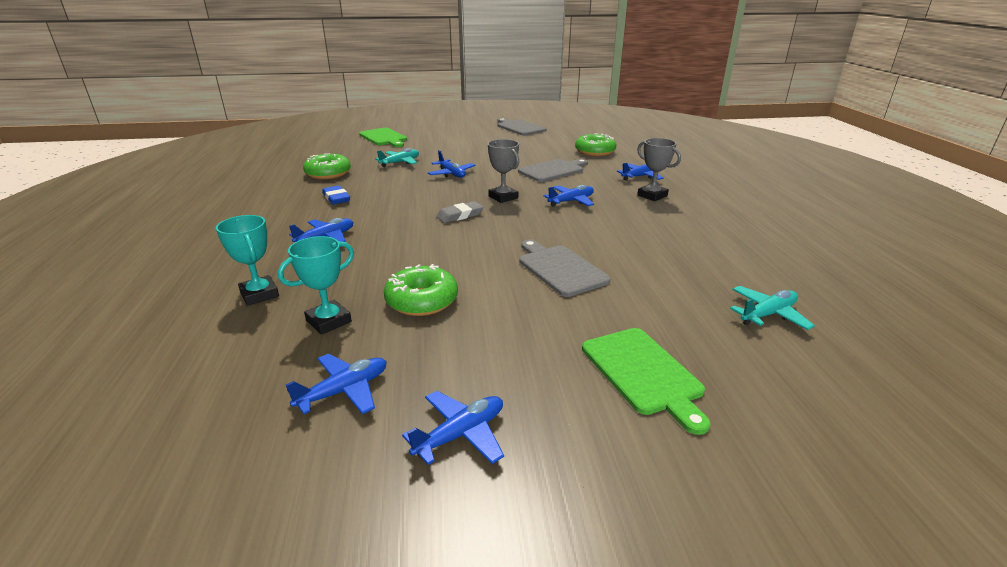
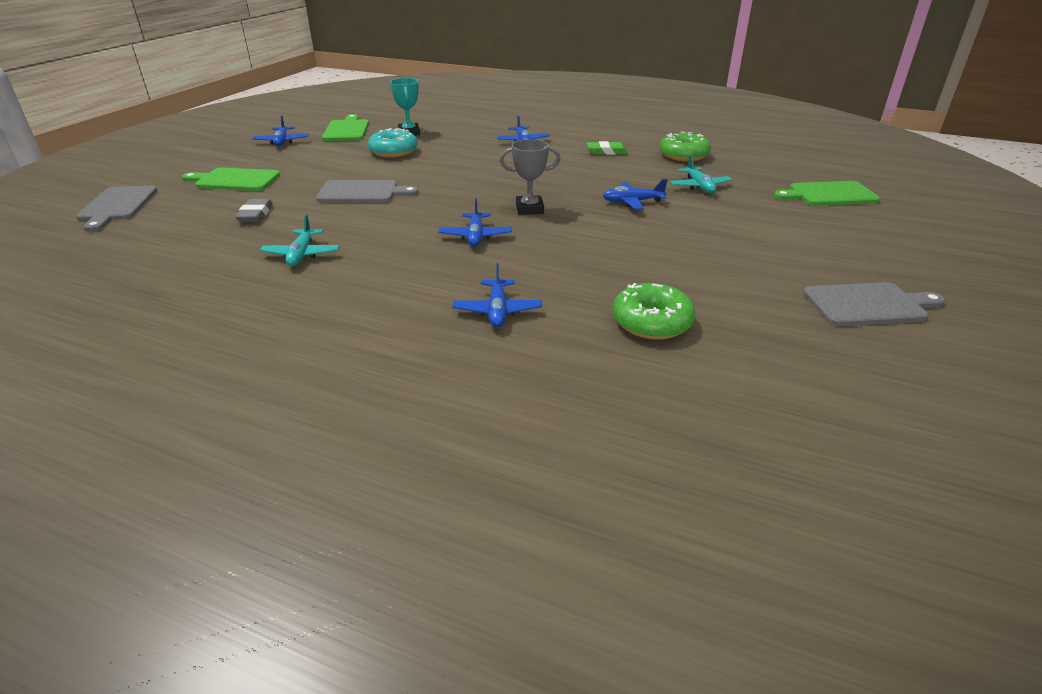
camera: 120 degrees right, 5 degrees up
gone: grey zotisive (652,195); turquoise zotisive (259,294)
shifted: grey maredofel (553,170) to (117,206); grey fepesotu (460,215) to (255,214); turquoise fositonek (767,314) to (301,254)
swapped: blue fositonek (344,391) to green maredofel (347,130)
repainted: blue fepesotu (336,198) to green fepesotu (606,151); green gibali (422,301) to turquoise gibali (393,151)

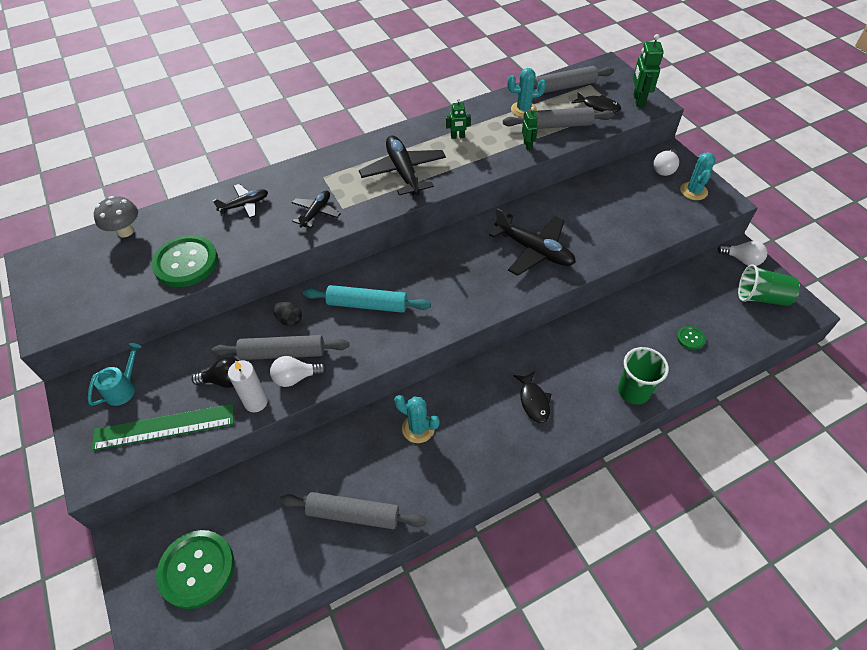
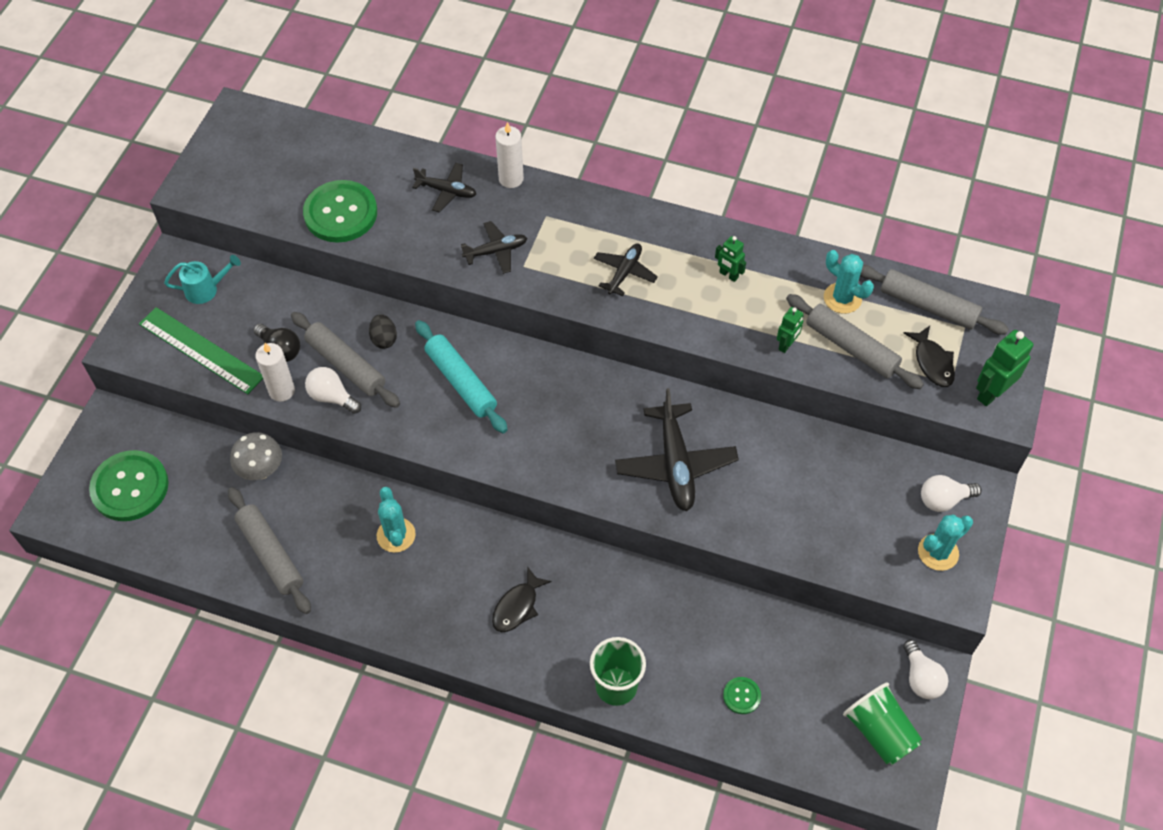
camera: 45 degrees right, 5 degrees up
new: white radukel (511,179)
shifted: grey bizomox (125,231) to (261,470)
scaled: black fositonek (403,172) = (624,272) x0.57

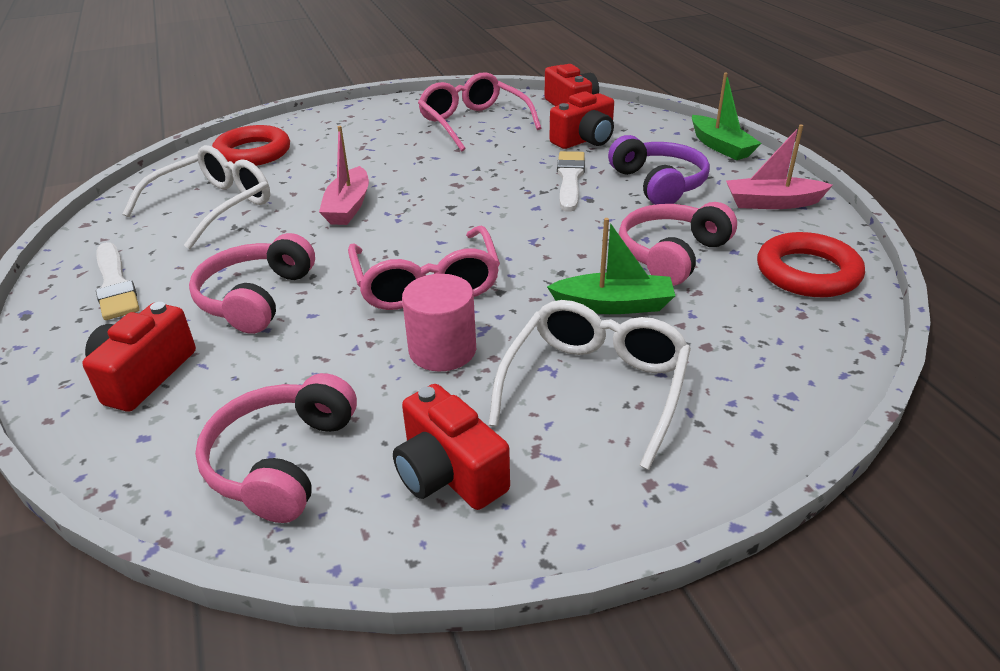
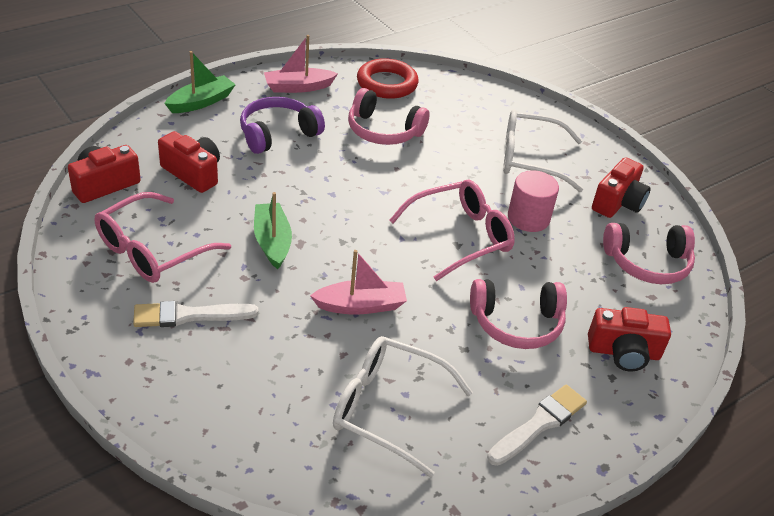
camera: 110 degrees left, 5 degrees up
gone: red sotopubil (253,153)
shifted: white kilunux (570,179) to (189,315); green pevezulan (613,305) to (272,242)
rotated: pink pevezulan (772,203) = (298,87) 90 degrees clockwise

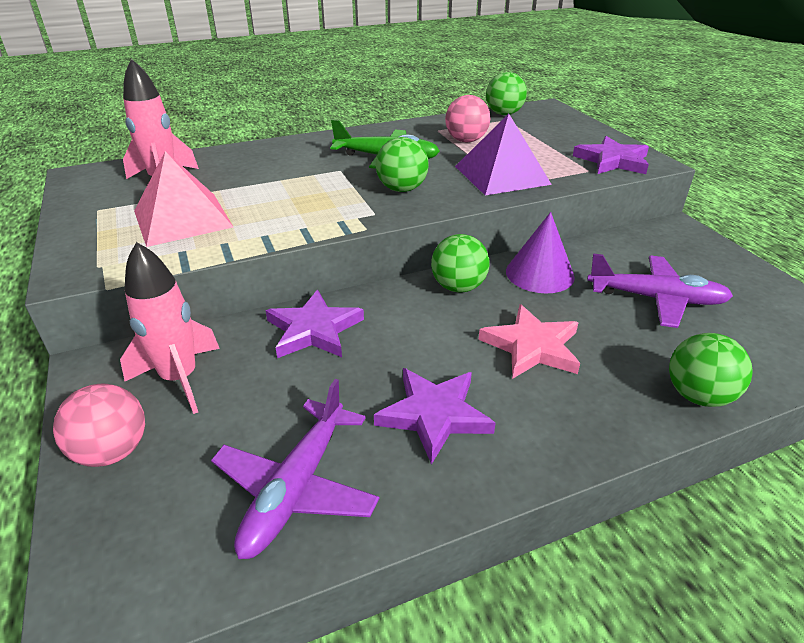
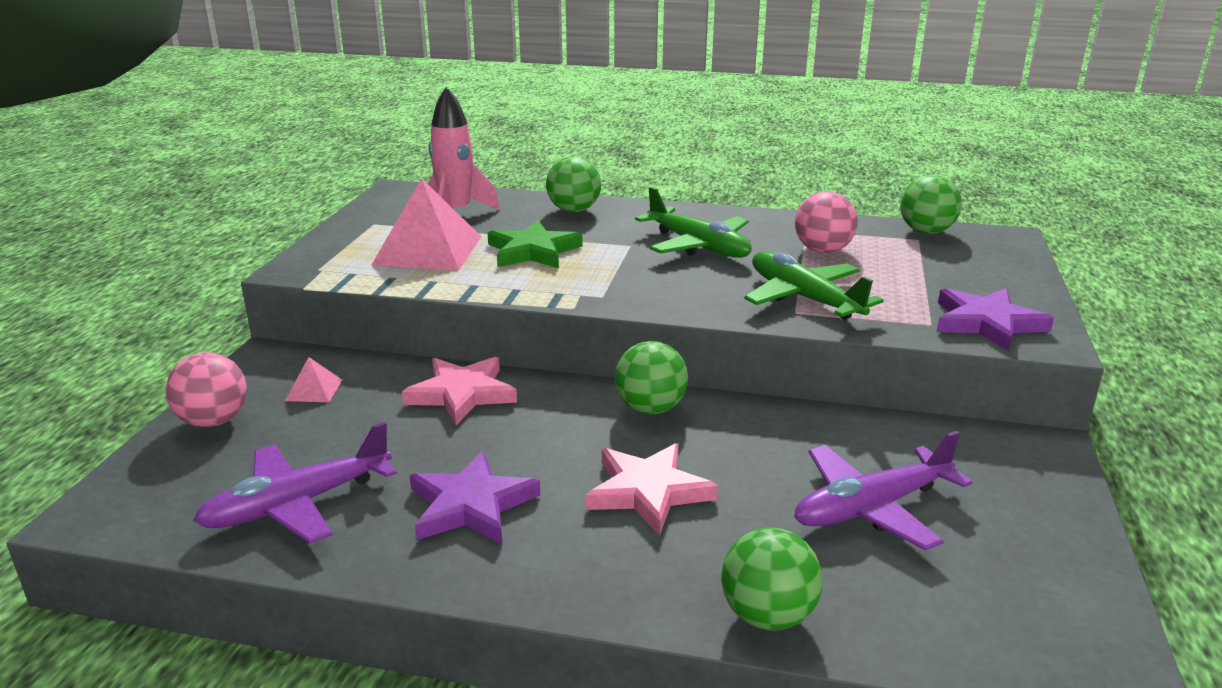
camera: 35 degrees right, 10 degrees down
gone: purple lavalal (539,274)
new: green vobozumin (533,251)
shifted: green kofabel (402,189) to (574,210)
swapped: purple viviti (501,175) to green fositonek (804,298); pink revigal (180,378) to pink viviti (314,390)
repainted: purple vobozumin (314,330) to pink vobozumin (462,394)
rotated: purple fositonek (655,299) = (872,507) 105 degrees clockwise

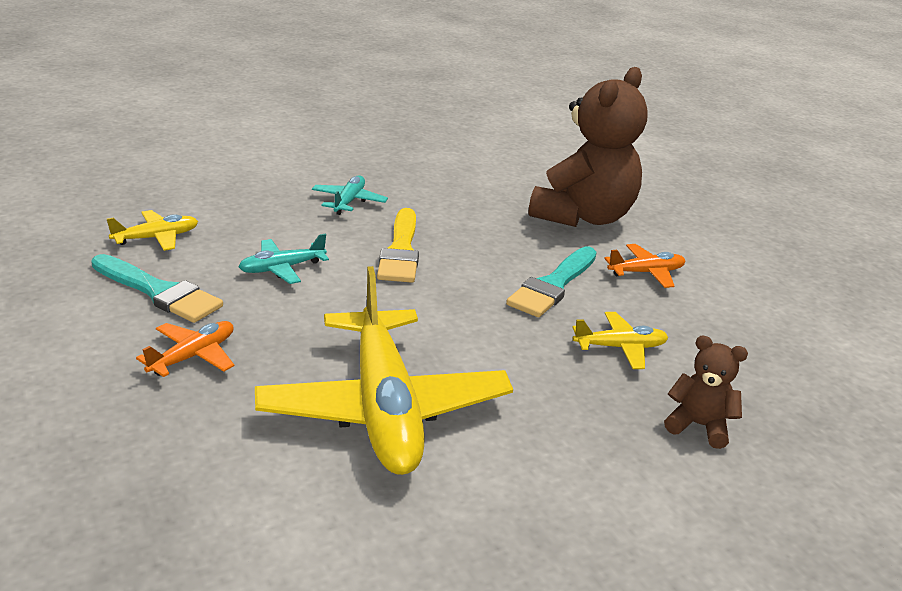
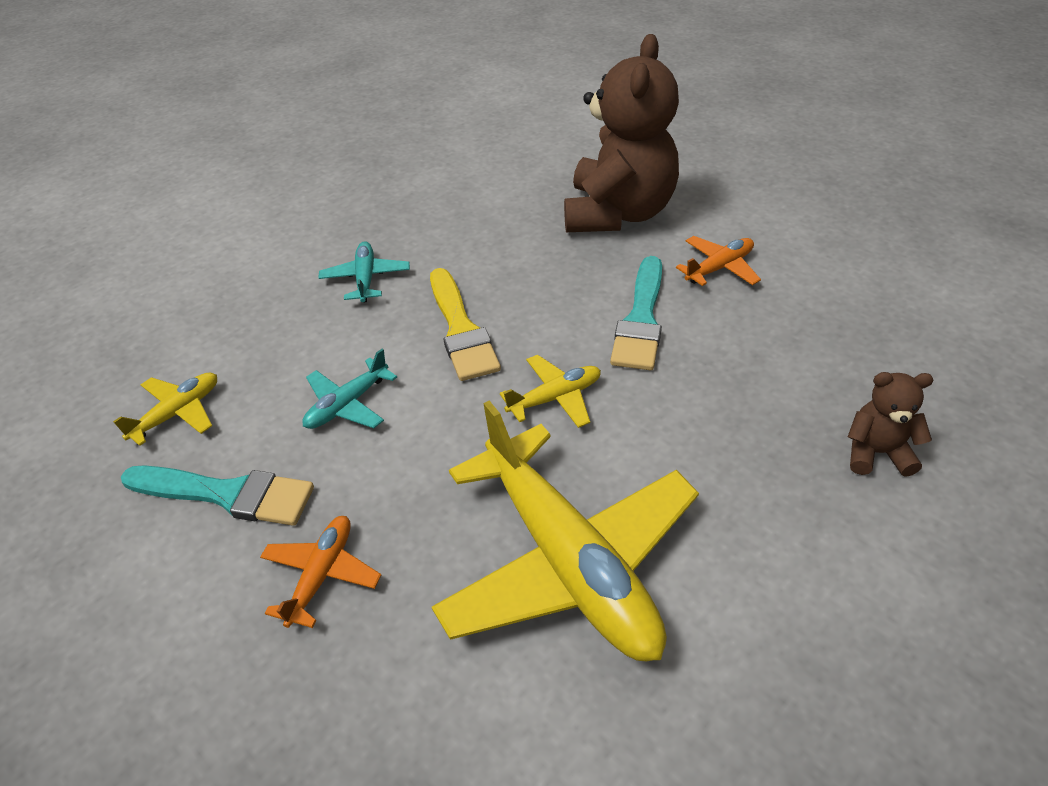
camera: 15 degrees left, 15 degrees up
shifted: yellow fositonek (620,347) to (555,398)

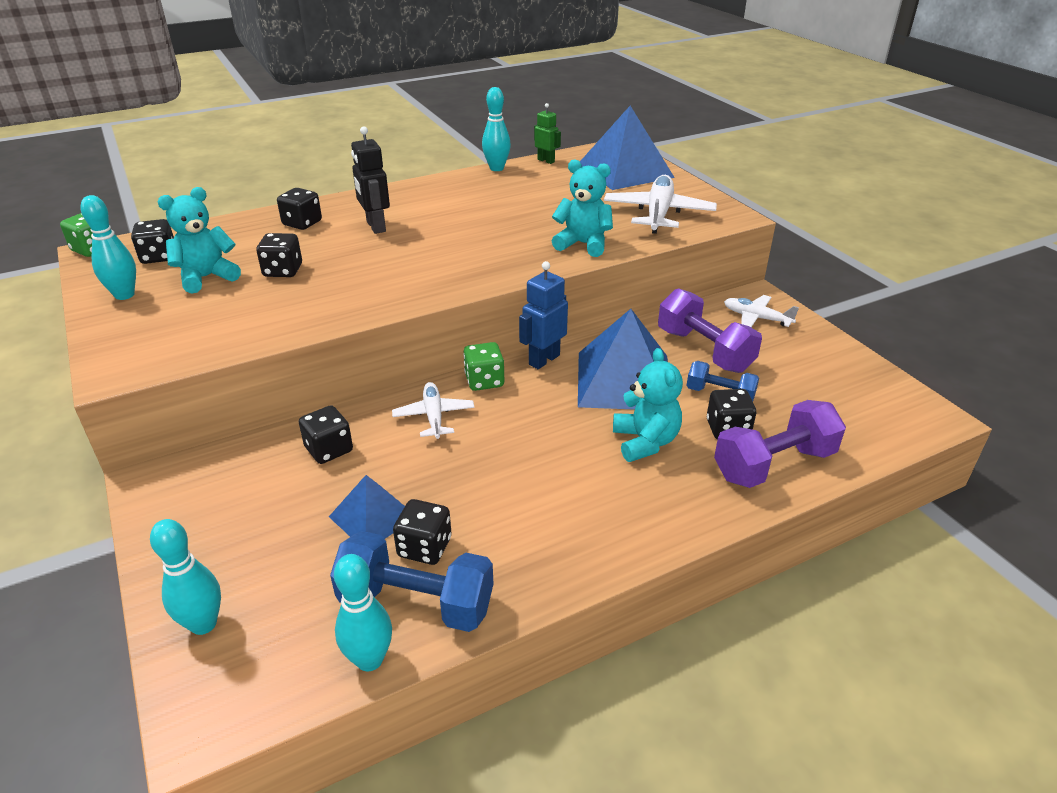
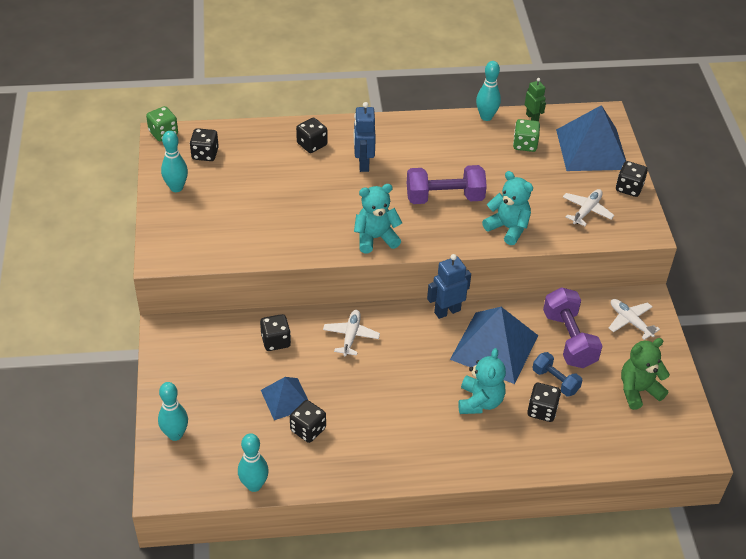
camera: 20 degrees right, 10 degrees up
gone: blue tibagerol (416,603)
new: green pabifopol (638,390)
shifted: turquoise pabifopol (206,277) to (375,238); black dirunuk (283,271) to (629,188); green dirunuk (484,381) to (525,144); purple tibagerol (773,464) to (444,197)
repainted: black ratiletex (375,227) to blue ratiletex (363,164)
scaled: white fositonek (658,214) = (586,210) x0.59

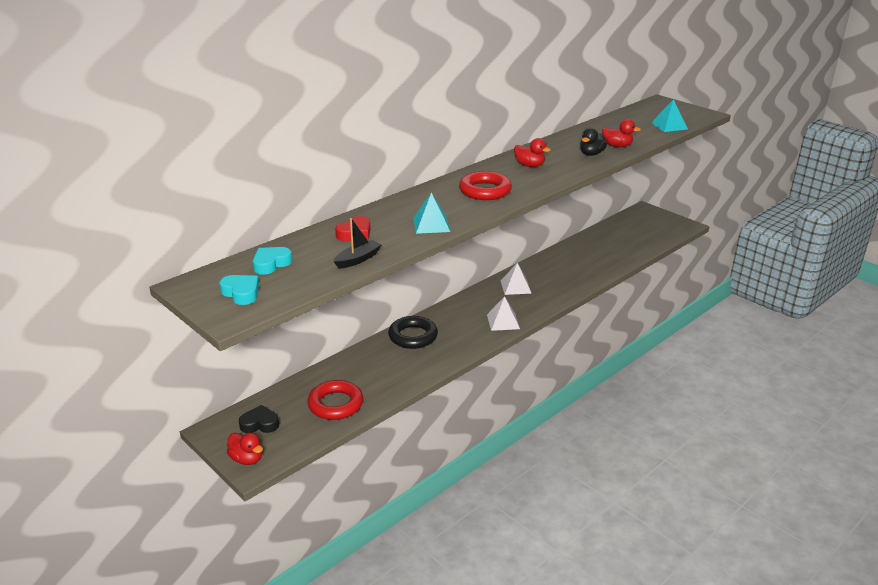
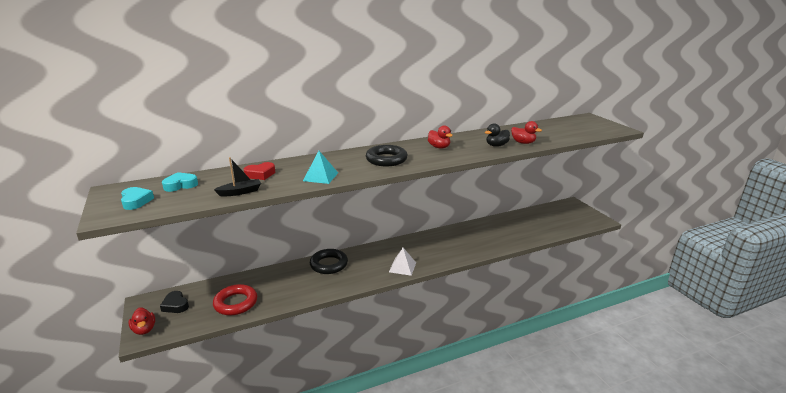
camera: 20 degrees right, 5 degrees down
gone: turquoise viviti (669,126); white viviti (515,287)
repainted: red sotopubil (485,191) to black sotopubil (386,159)
rotated: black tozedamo (260,424) = (175,305) 150 degrees counterclockwise

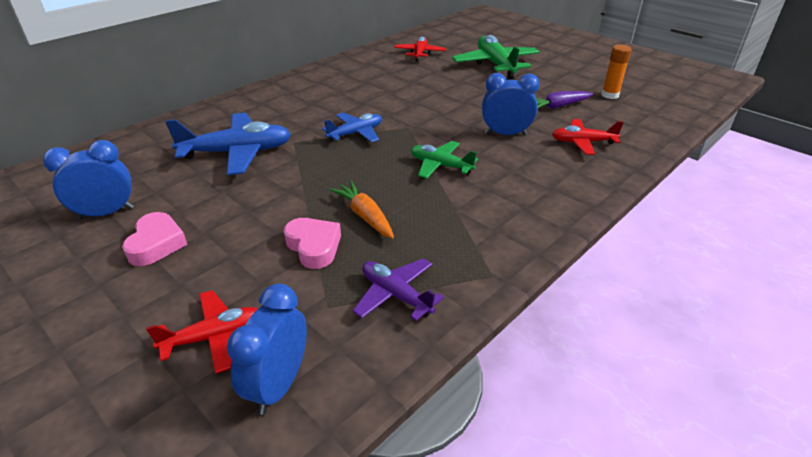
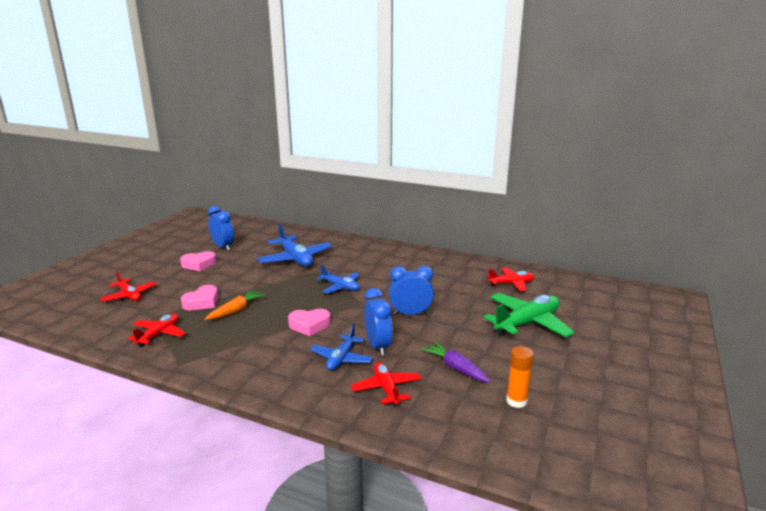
camera: 70 degrees right, 15 degrees down
new: blue fositonek (341,358)
shifted: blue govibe (279,385) to (410,314)
swapped: green fositonek (440,166) to pink tozedamo (309,325)
repainted: purple fositonek (395,295) to red fositonek (159,334)

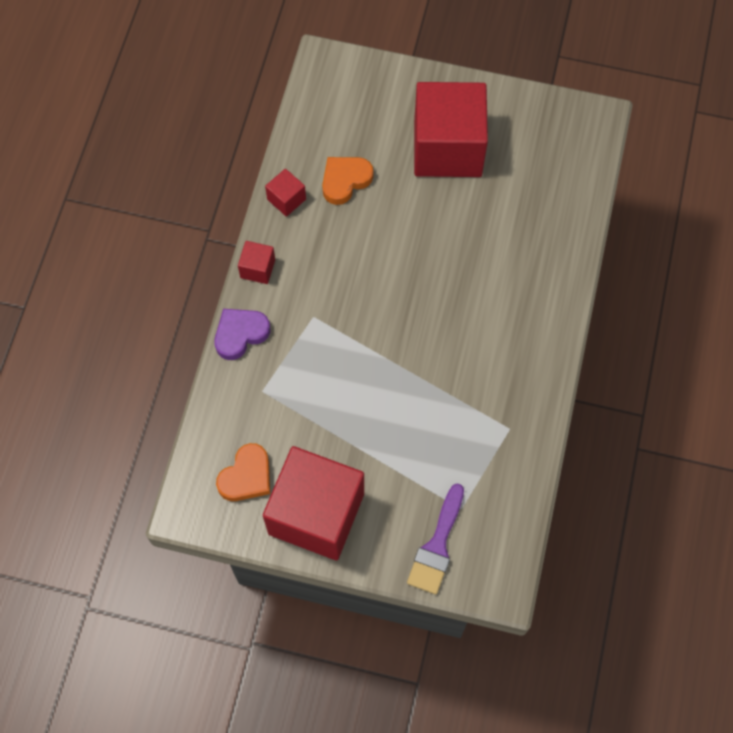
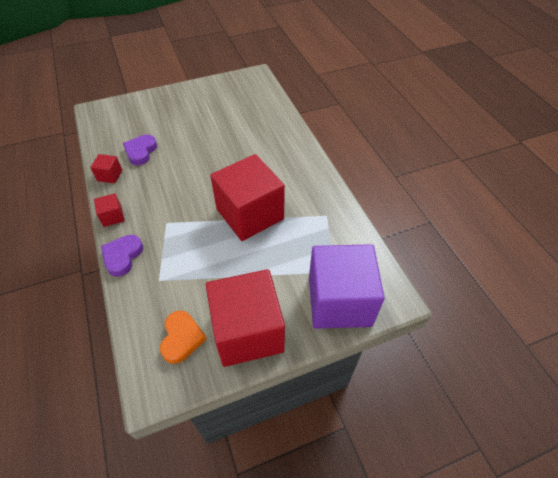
camera: 35 degrees left, 15 degrees down
shifted: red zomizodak (447,148) to (250,214)
swapped: purple kilunux (437,546) to purple zomizodak (339,301)
repainted: orange tozedamo (345,181) to purple tozedamo (141,152)

